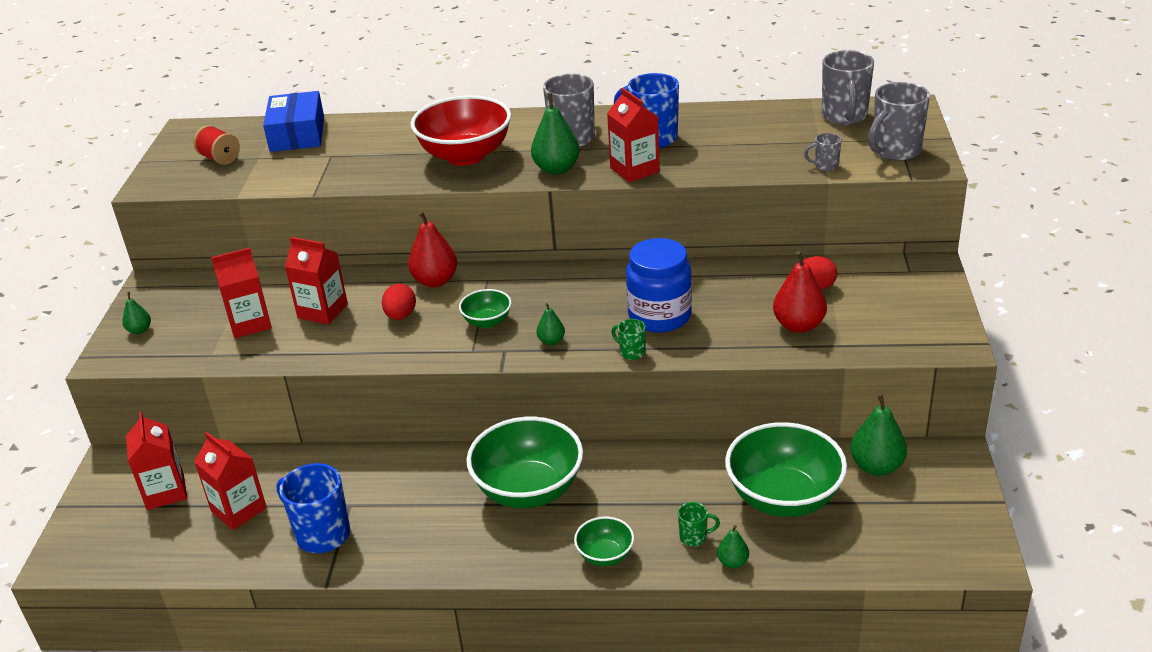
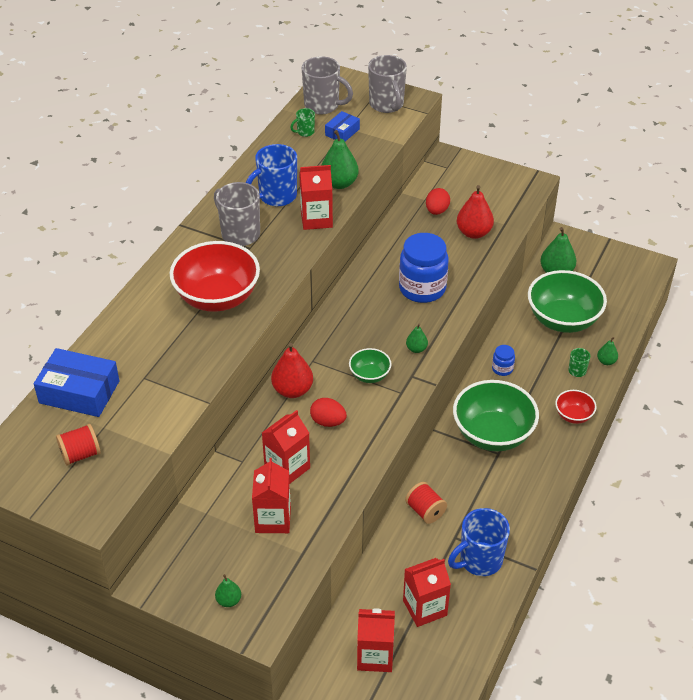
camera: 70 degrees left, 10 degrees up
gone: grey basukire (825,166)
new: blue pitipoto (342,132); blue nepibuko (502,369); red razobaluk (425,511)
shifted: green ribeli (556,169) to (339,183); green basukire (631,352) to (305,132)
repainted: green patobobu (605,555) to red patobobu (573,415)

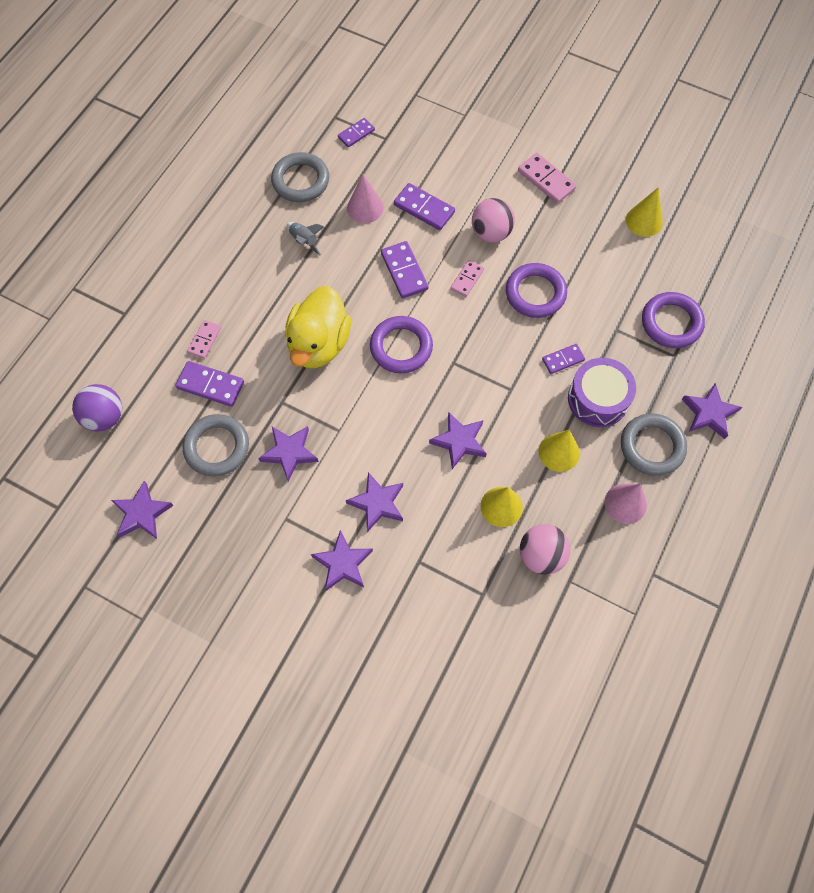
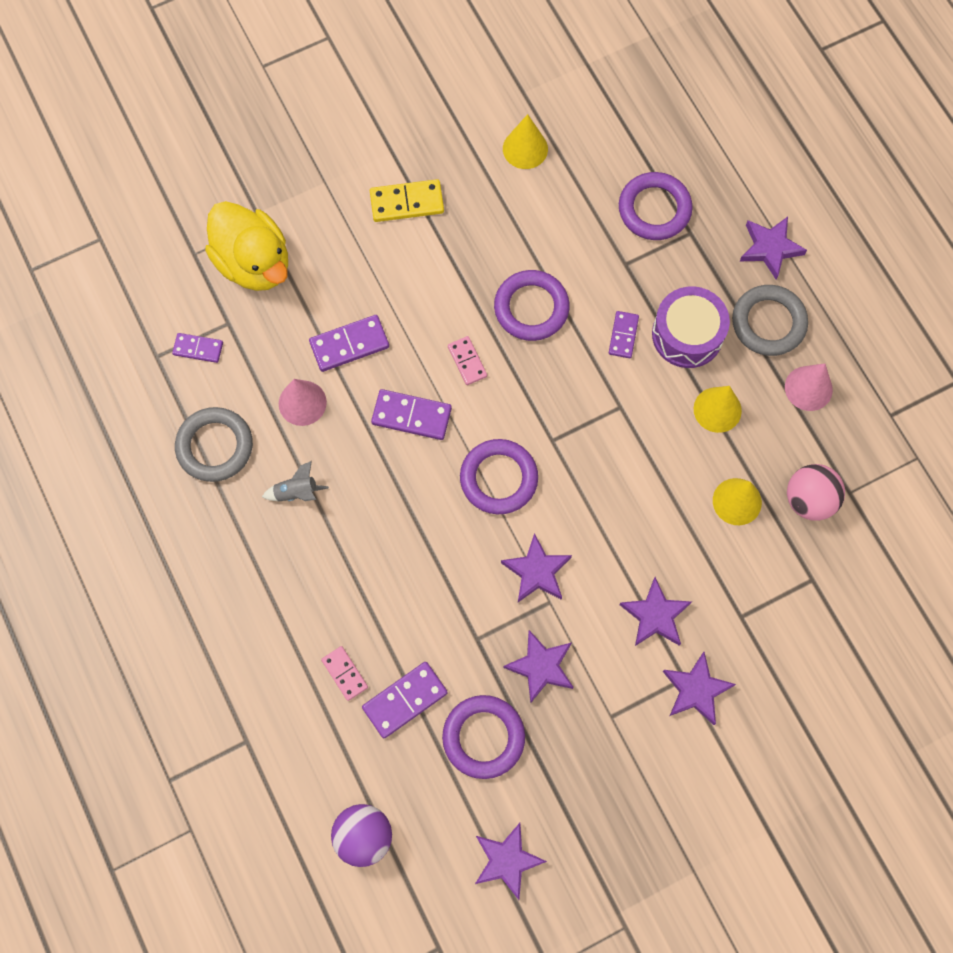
camera: 55 degrees left, 5 degrees up
gone: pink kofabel (491,233)
shifted: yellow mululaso (319,344) to (254,263); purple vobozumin (459,441) to (536,571)
repainted: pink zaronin (546,180) to yellow zaronin (407,203); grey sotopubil (217,447) to purple sotopubil (483,737)
rotated: purple zaronin (356,134) = (198,349) 75 degrees counterclockwise

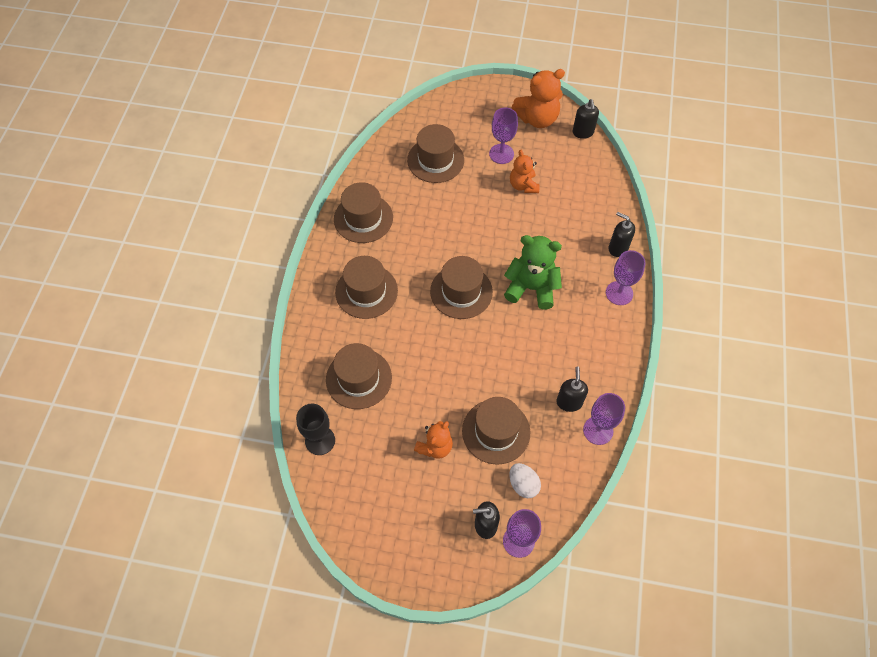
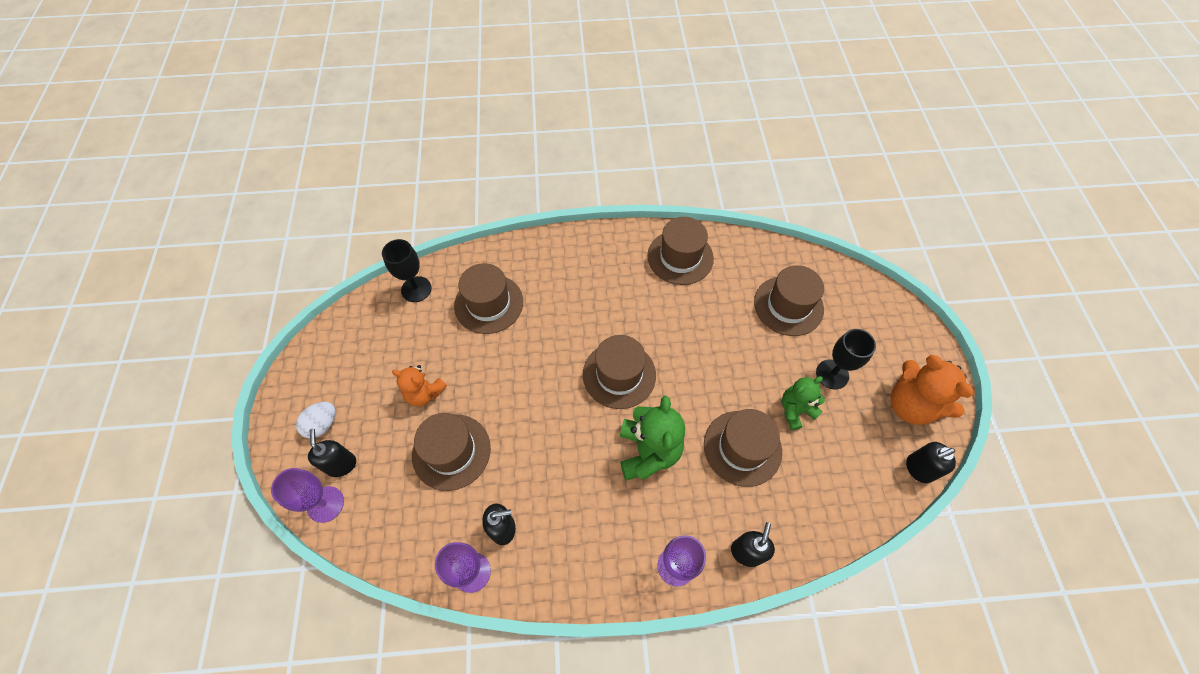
camera: 75 degrees right, 0 degrees up
shifted: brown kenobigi (366,291) to (742,448); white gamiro (523,484) to (322,424)
repainted: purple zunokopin (501,154) to black zunokopin (832,374); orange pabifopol (523,185) to green pabifopol (795,410)

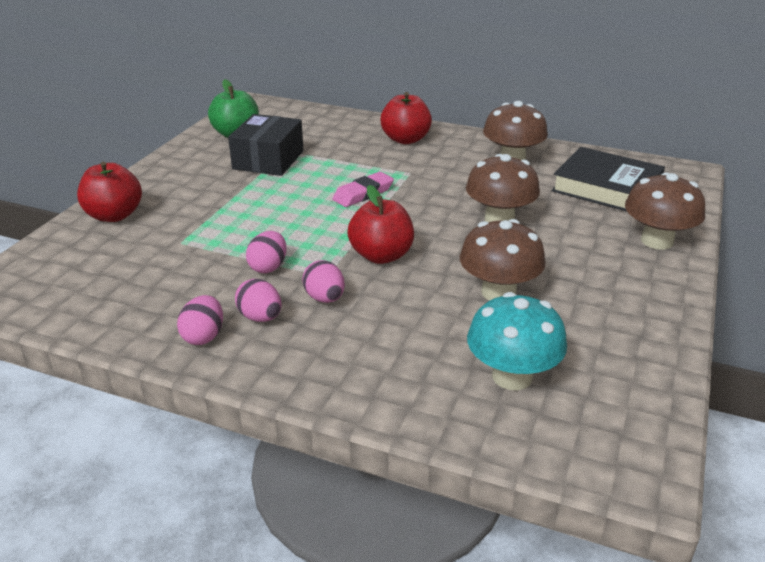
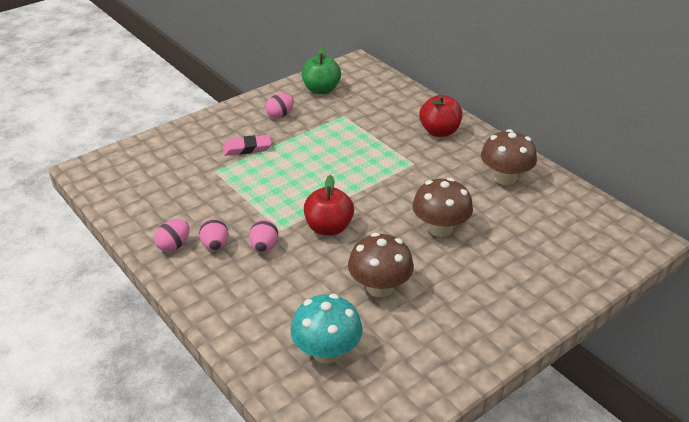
camera: 30 degrees right, 5 degrees up
gone: black pitipoto (268,160); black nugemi (606,187); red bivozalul (114,215); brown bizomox (657,241)
shifted: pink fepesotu (363,193) to (247,148); pink gamiro (268,267) to (280,115)

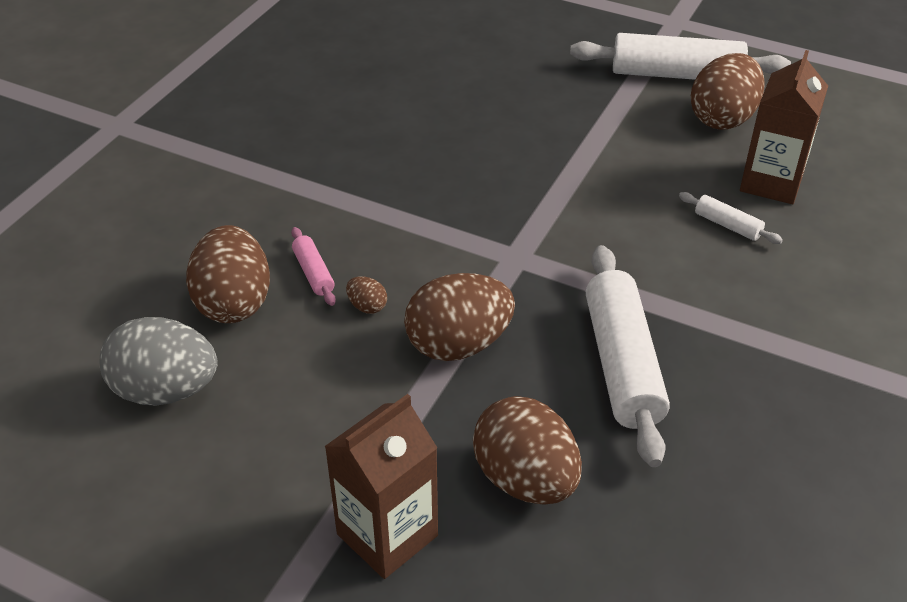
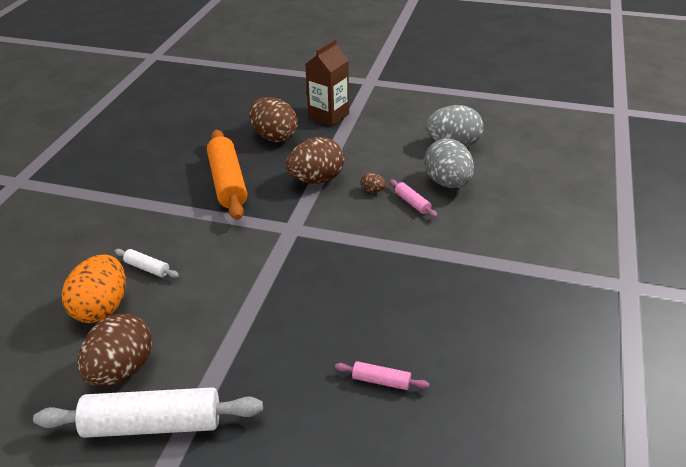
camera: 170 degrees right, 5 degrees down
new: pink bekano (381,381)
swapped: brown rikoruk (771,182) to orange gamiro (102,308)
repainted: brown gamiro (234,302) to grey gamiro (447,183); white bekano (622,364) to orange bekano (227,182)

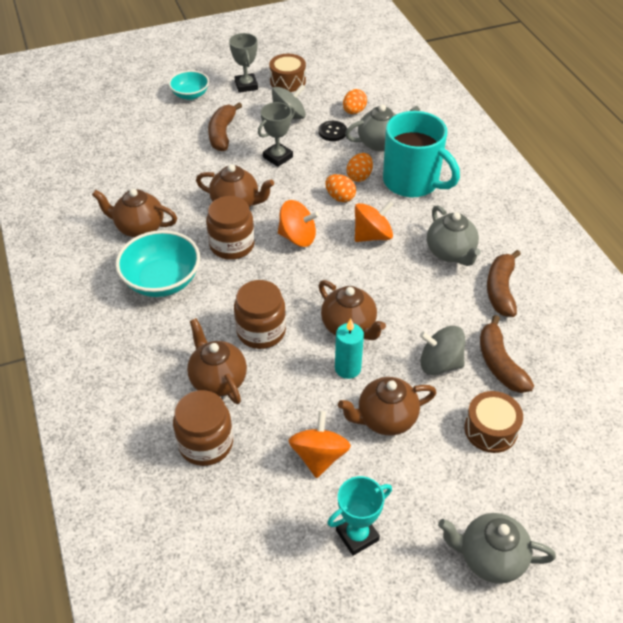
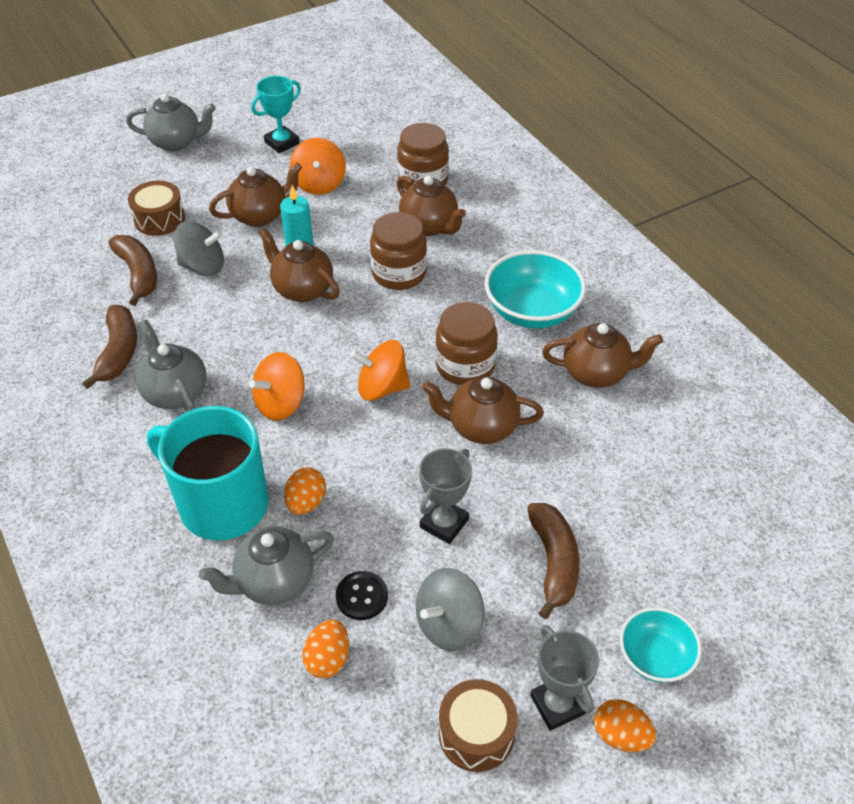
camera: 170 degrees right, 0 degrees up
shifted: orange gamiro (340,197) to (620,735)

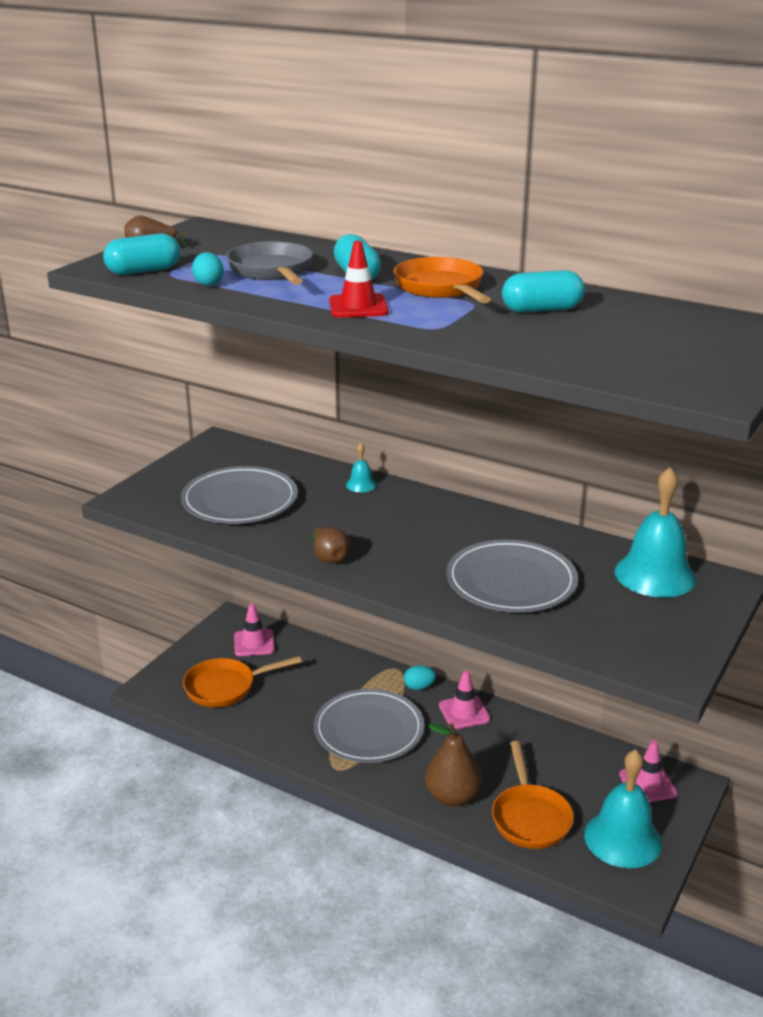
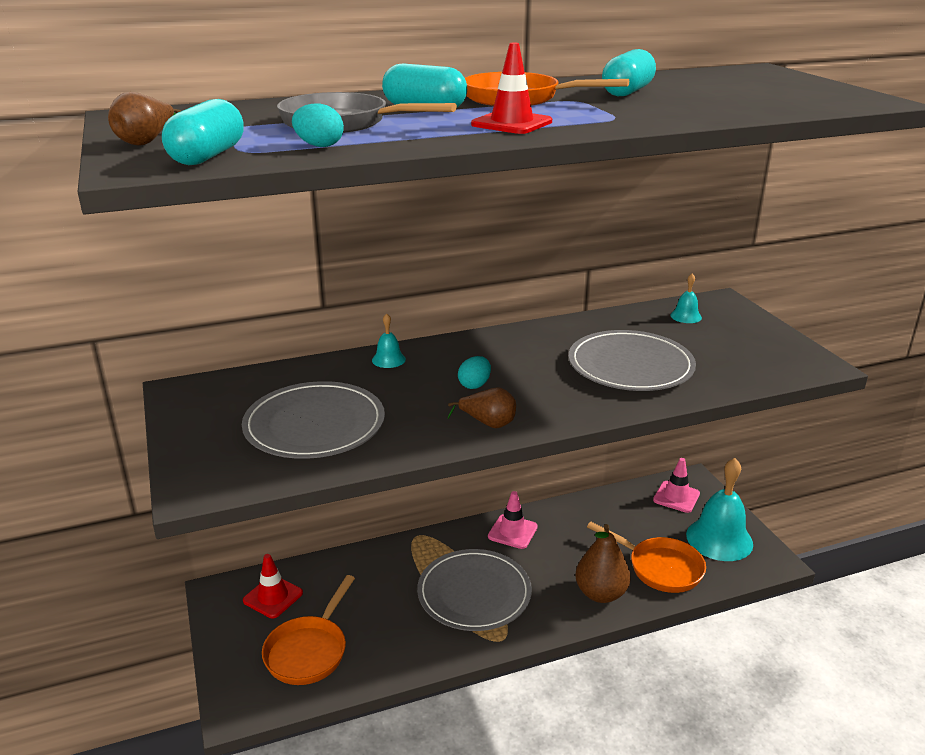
camera: 50 degrees left, 0 degrees up
shifted: turquoise gamiro (419,687) to (474,385)
repainted: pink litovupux (254,643) to red litovupux (273,597)
scaled: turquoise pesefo (655,575) = (686,316) x0.44

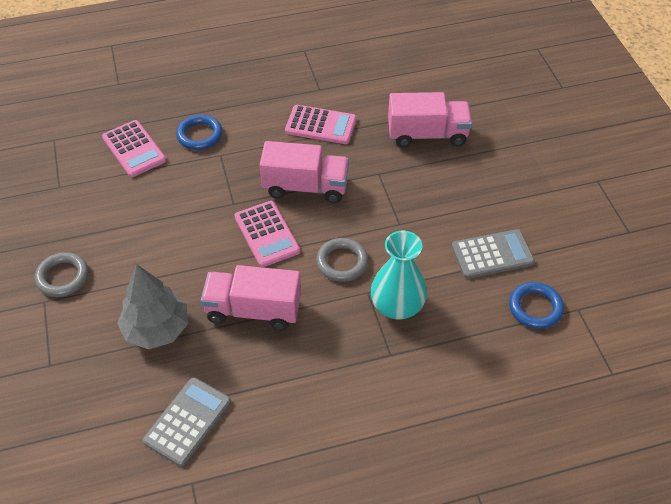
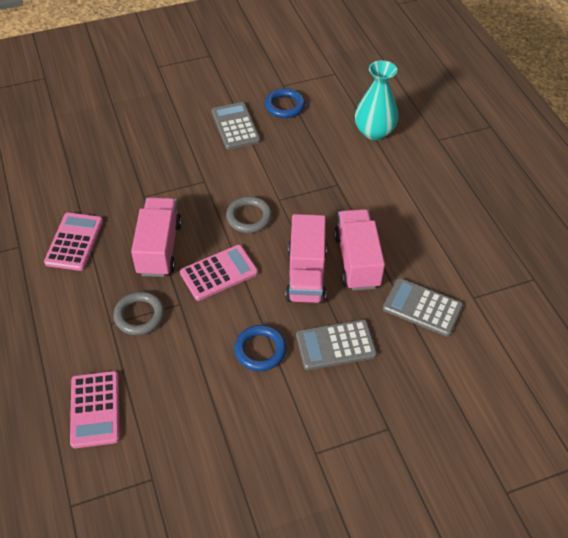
camera: 95 degrees left, 0 degrees up
shifted: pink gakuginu (427,135) to (357,261); blue sotopubil (199,135) to (260,350); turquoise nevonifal (397,306) to (374,132); grey sotopubil (62,277) to (139,315)
swapped: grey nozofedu (156,329) to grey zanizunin (335,345)
rotated: pink zanizunin (134,149) = (95,409) 120 degrees clockwise

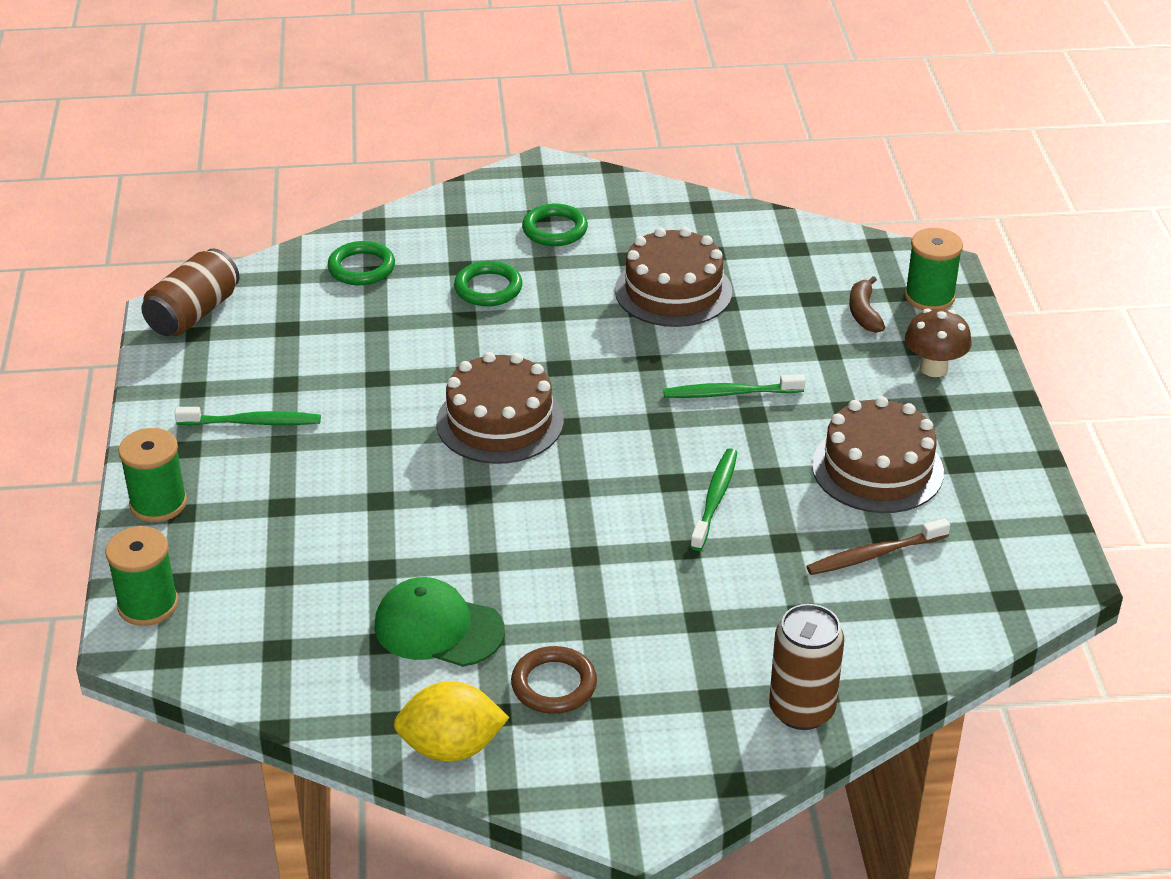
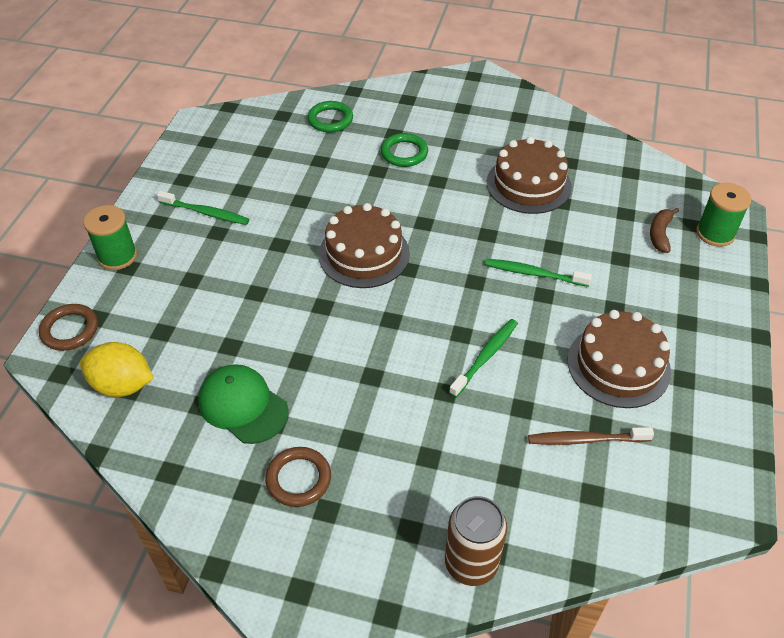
camera: 20 degrees right, 10 degrees up
gone: green sotopubil (555,229); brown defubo (193,313); brown bizomox (934,368)
shifted: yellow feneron (451,747) to (122,385)
swapped: green razobaluk (148,605) to brown sotopubil (70,330)

